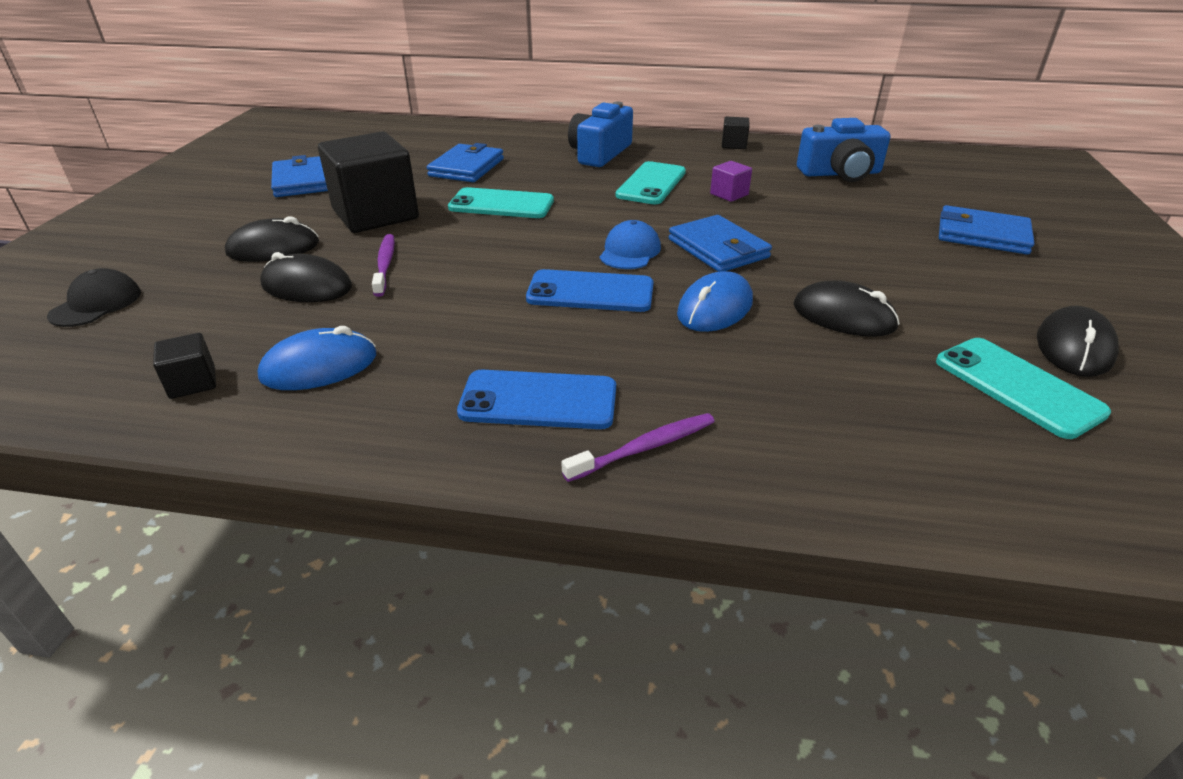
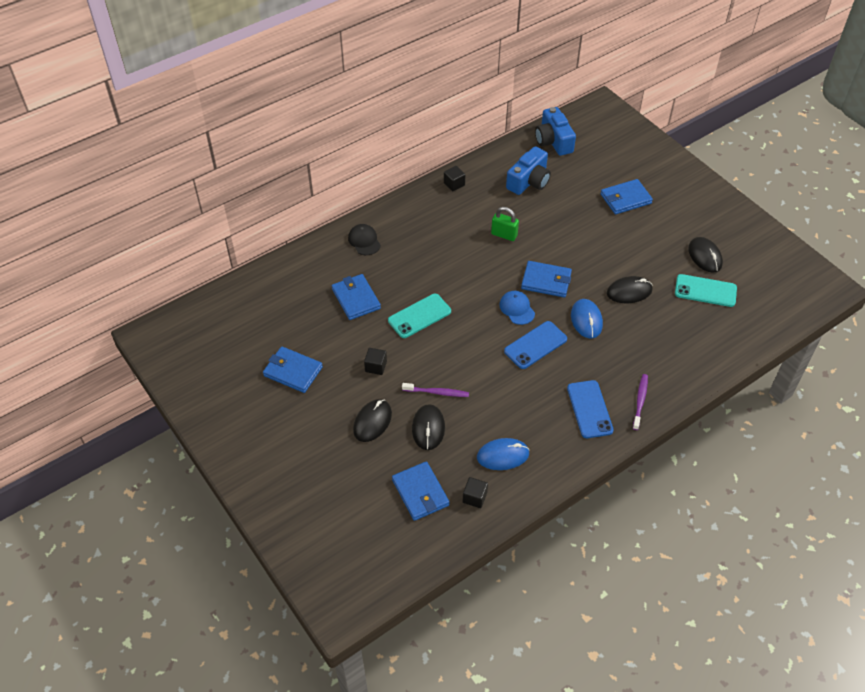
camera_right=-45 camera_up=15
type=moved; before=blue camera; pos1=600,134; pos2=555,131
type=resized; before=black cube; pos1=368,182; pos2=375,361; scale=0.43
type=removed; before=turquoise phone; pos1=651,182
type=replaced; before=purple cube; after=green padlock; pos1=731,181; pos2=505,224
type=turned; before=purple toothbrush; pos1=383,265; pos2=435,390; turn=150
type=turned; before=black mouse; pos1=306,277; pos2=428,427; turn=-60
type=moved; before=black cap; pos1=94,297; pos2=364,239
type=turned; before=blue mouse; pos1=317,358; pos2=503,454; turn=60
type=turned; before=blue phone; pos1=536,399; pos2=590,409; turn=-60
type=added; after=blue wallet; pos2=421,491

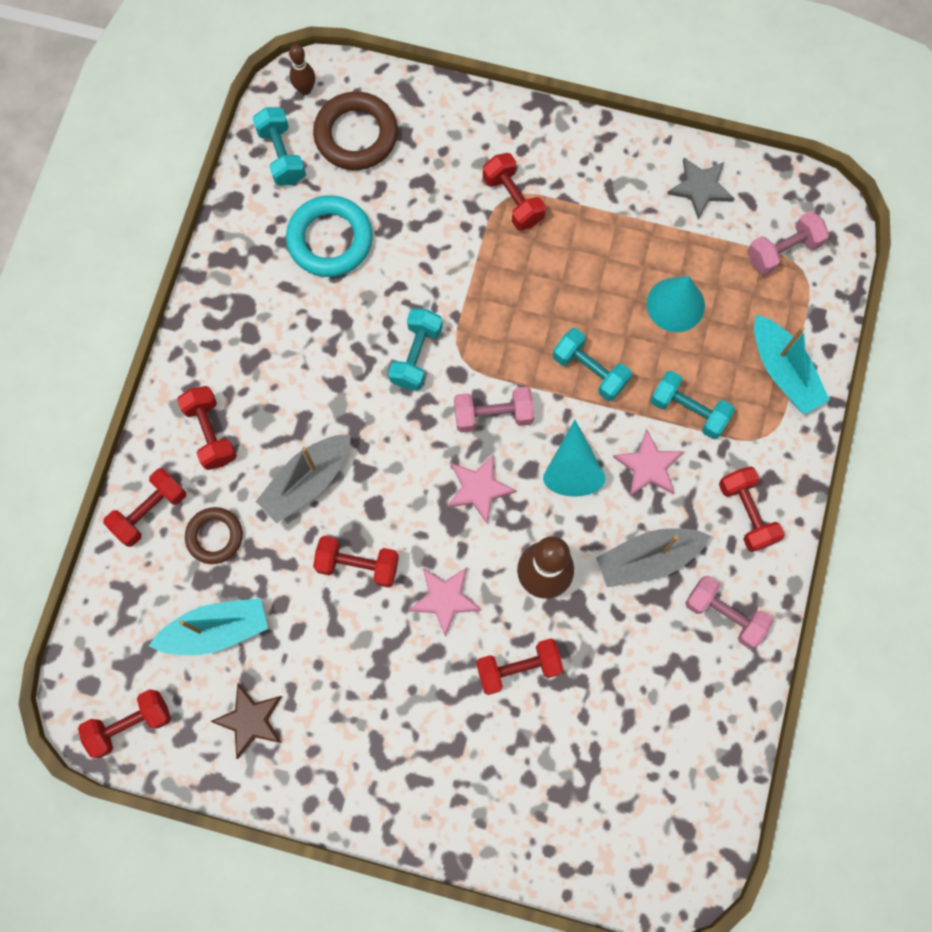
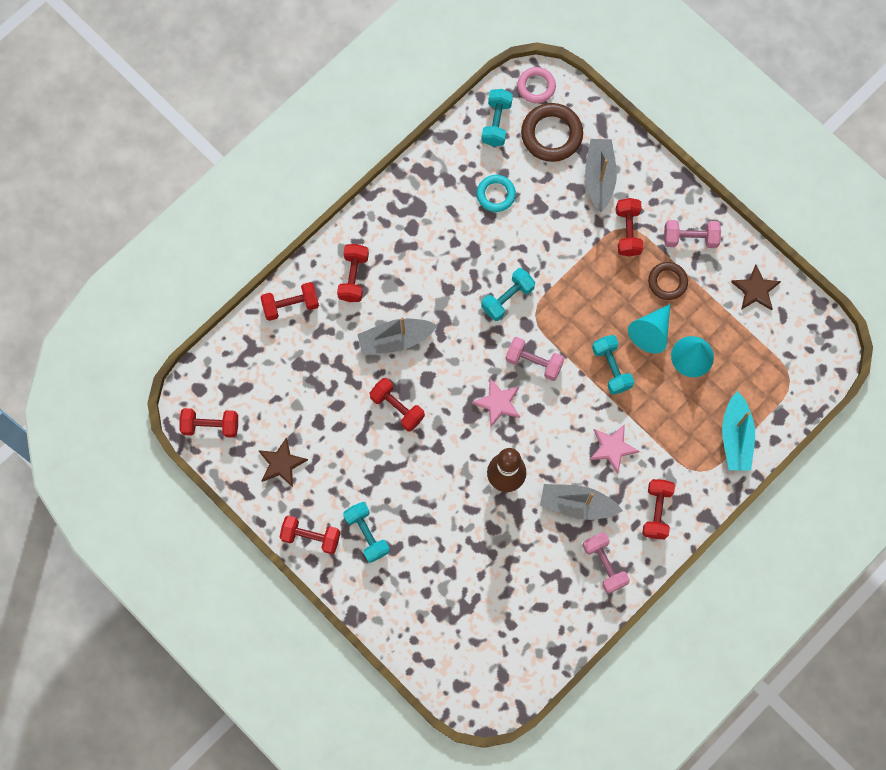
camera_right=30 camera_up=0
type=replaced; before=brown bowling pin; after=pink ring; pos1=302,70; pos2=536,85
type=recoloured; before=grey star; after=brown star; pos1=701,188; pos2=756,287
type=resized; before=turquoise ring; pos1=329,236; pos2=496,193; scale=0.63
type=moved; before=pink dumbbell; pos1=788,243; pos2=692,234
type=moved; before=turquoise dumbbell; pos1=692,405; pos2=366,532
type=moved; before=turquoise cone; pos1=574,458; pos2=649,329
type=moved; before=brown ring; pos1=214,535; pos2=668,281
type=removed; before=pink star; pos1=445,602
type=removed; before=turquoise boat; pos1=208,626
type=moved; before=red dumbbell; pos1=519,666; pos2=310,535
type=added; after=grey boat; pos2=601,175

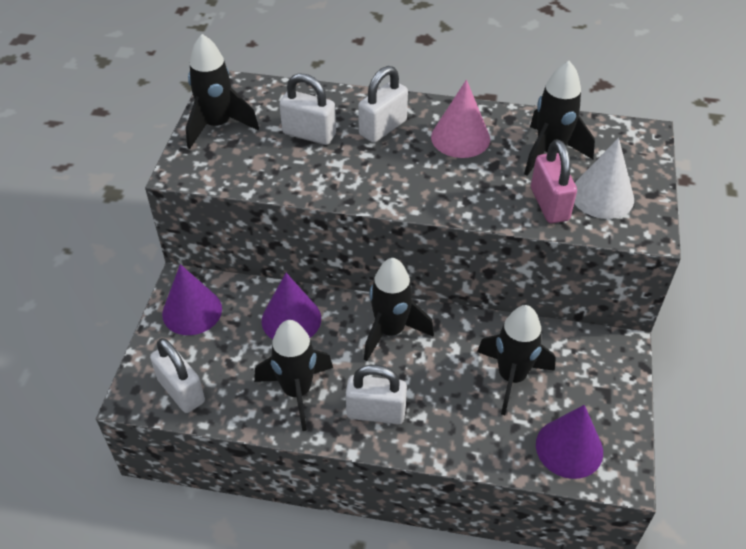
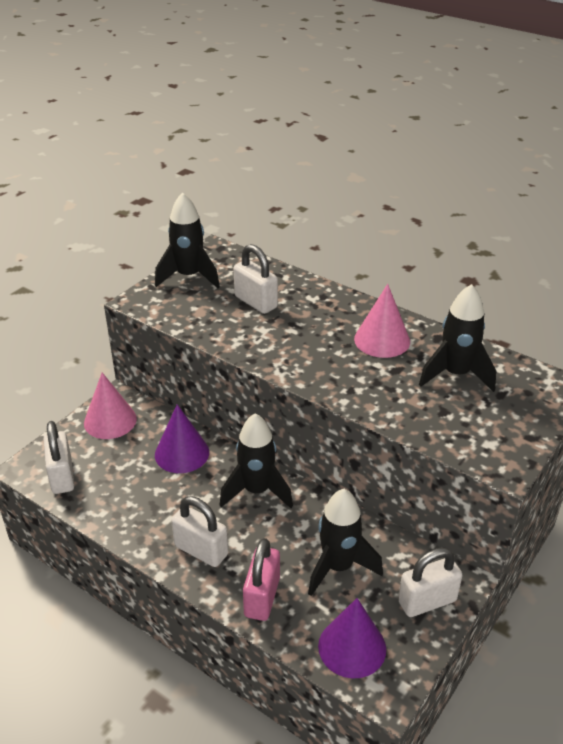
camera_right=25 camera_up=-10
type=moved; before=white padlock; pos1=383,104; pos2=430,582
type=removed; before=white cone; pos1=604,178
type=moved; before=pink padlock; pos1=554,181; pos2=261,579
type=recoloured; before=purple cone; after=pink cone; pos1=192,299; pos2=110,406
type=removed; before=black rocket; pos1=293,375

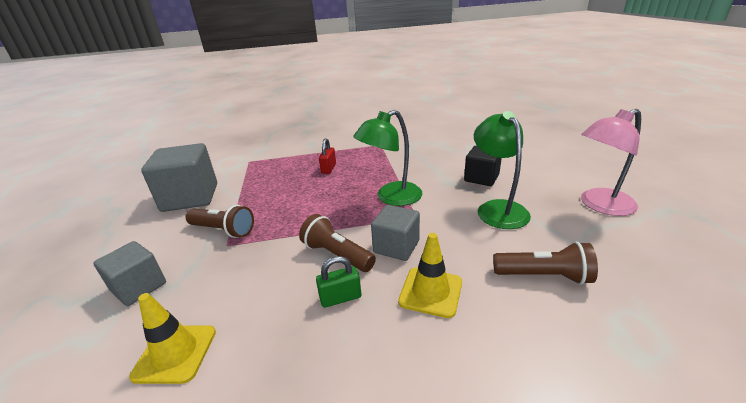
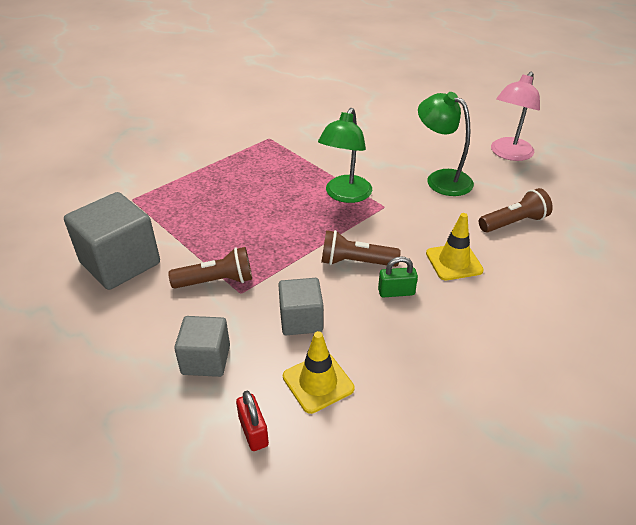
camera_right=-35 camera_up=10
type=moved; before=red padlock; pos1=327,156; pos2=252,421
type=removed; before=black cube; pos1=483,166
type=moved; before=grey cube; pos1=395,233; pos2=300,306
type=turned; before=green padlock; pos1=338,282; pos2=398,276; turn=45

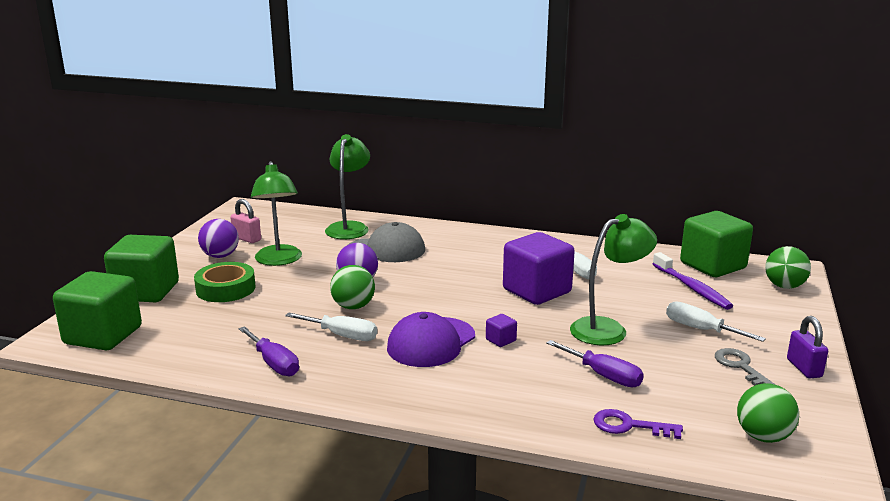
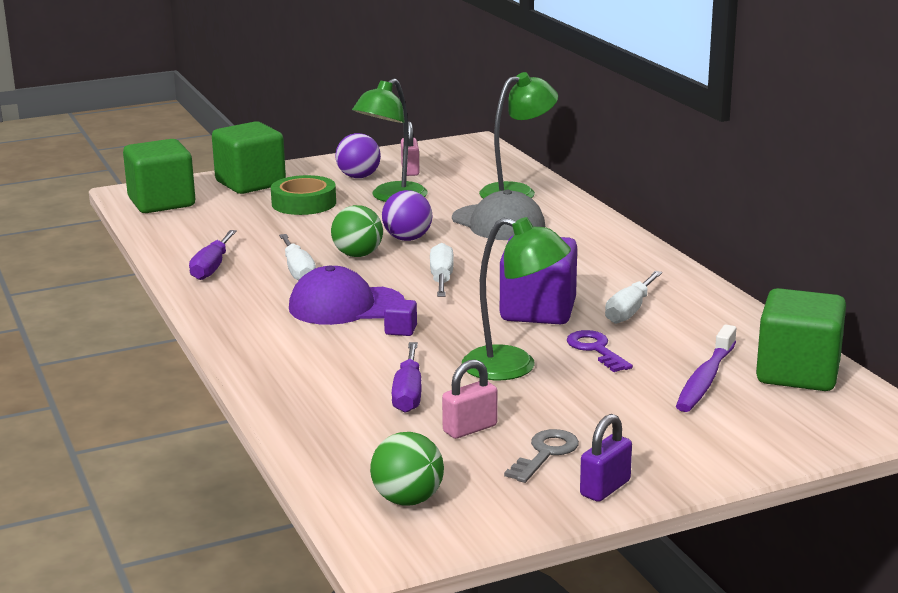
camera_right=50 camera_up=0
type=removed; before=green ball; pos1=788,267
type=moved; before=white screwdriver; pos1=716,321; pos2=442,270
type=moved; before=purple key; pos1=638,424; pos2=600,351
type=added; after=pink padlock; pos2=469,399

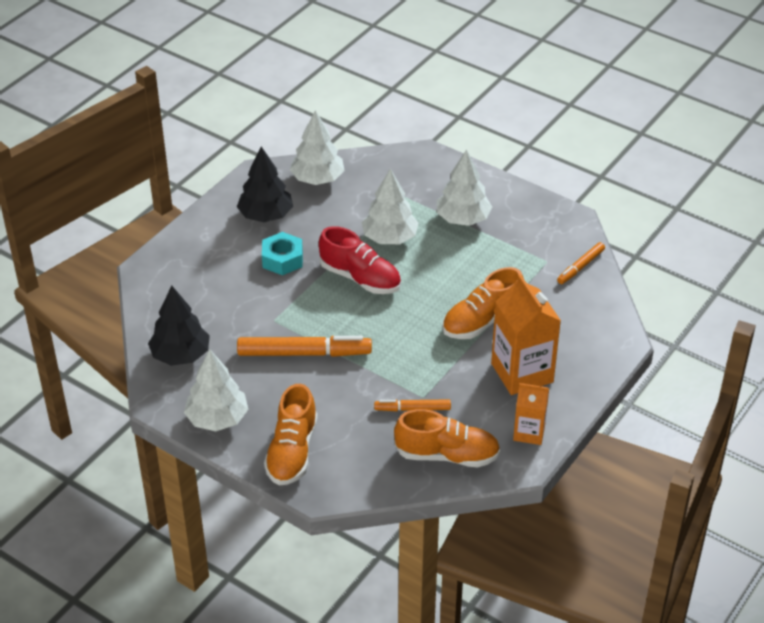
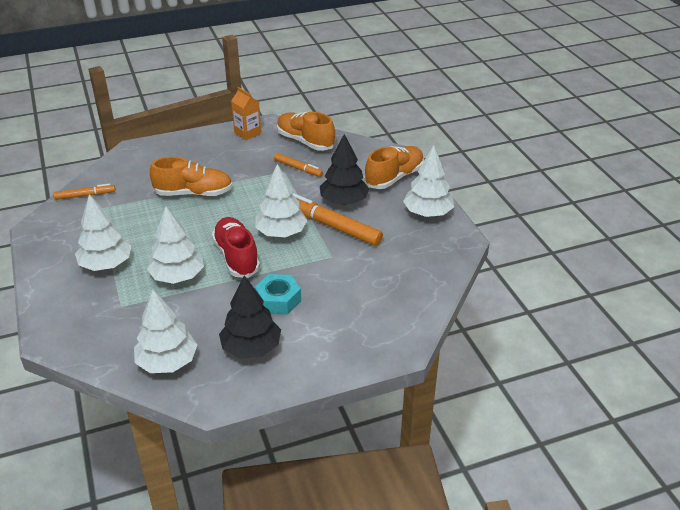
camera_right=-145 camera_up=-5
type=removed; before=orange carton; pos1=526,334
type=moved; before=black tree; pos1=179,326; pos2=344,169
type=added; after=white tree; pos2=281,200

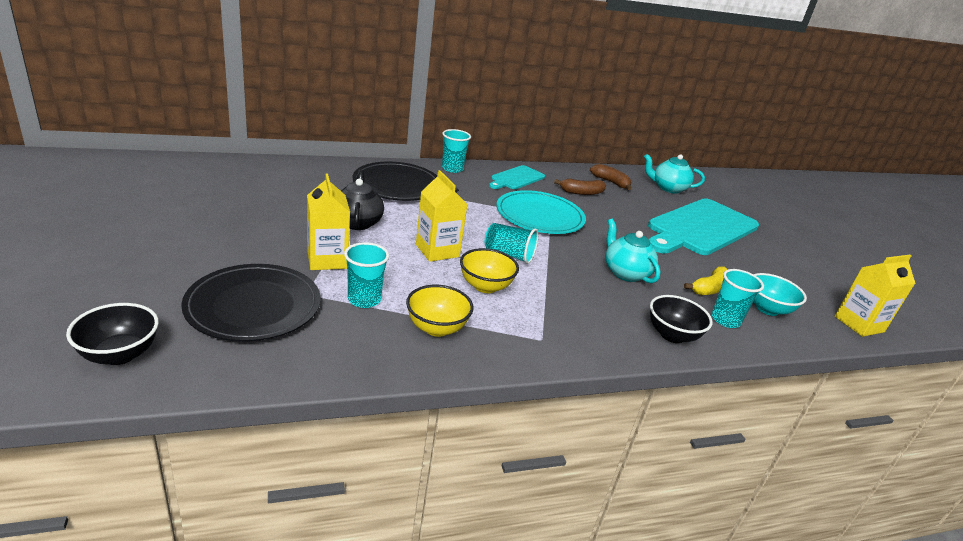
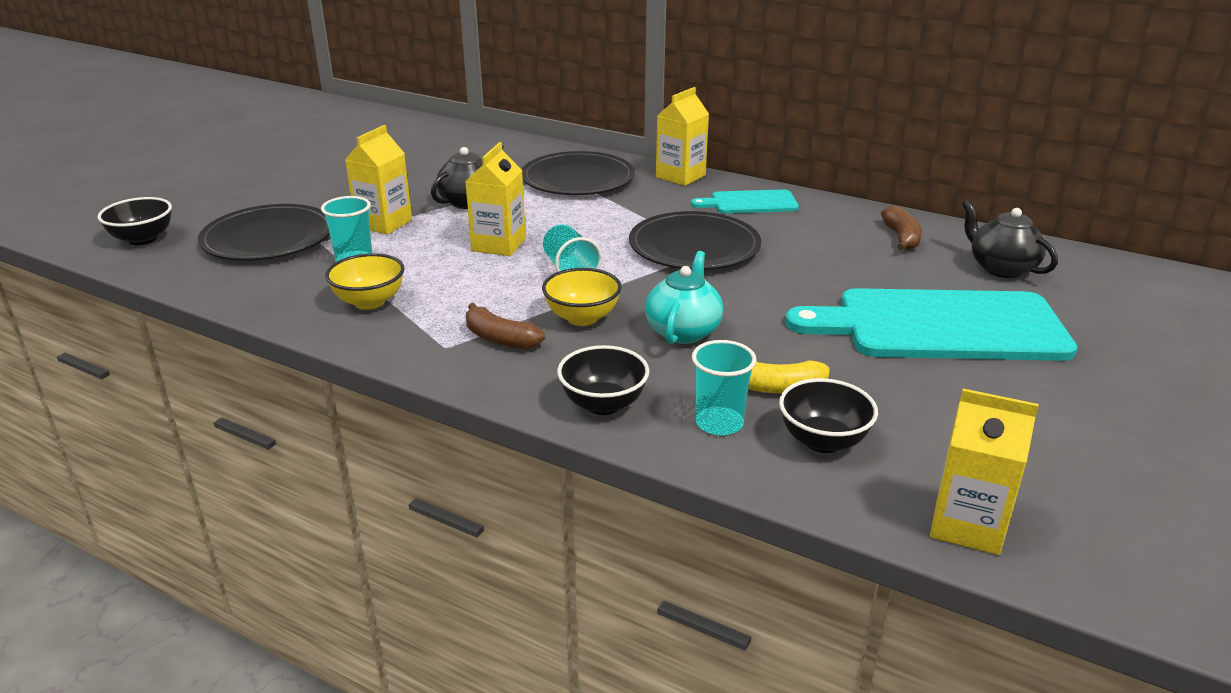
camera_right=50 camera_up=0
type=replaced; before=turquoise cup; after=yellow carton; pos1=456,151; pos2=682,136
type=recoloured; before=turquoise teapot; after=black teapot; pos1=674,174; pos2=1010,239
type=moved; before=brown banana; pos1=580,187; pos2=505,326
type=recoloured; before=turquoise plate; after=black plate; pos1=541,212; pos2=695,240
type=moved; before=yellow bowl; pos1=489,270; pos2=582,297
type=recoloured; before=turquoise bowl; after=black bowl; pos1=780,294; pos2=828,415

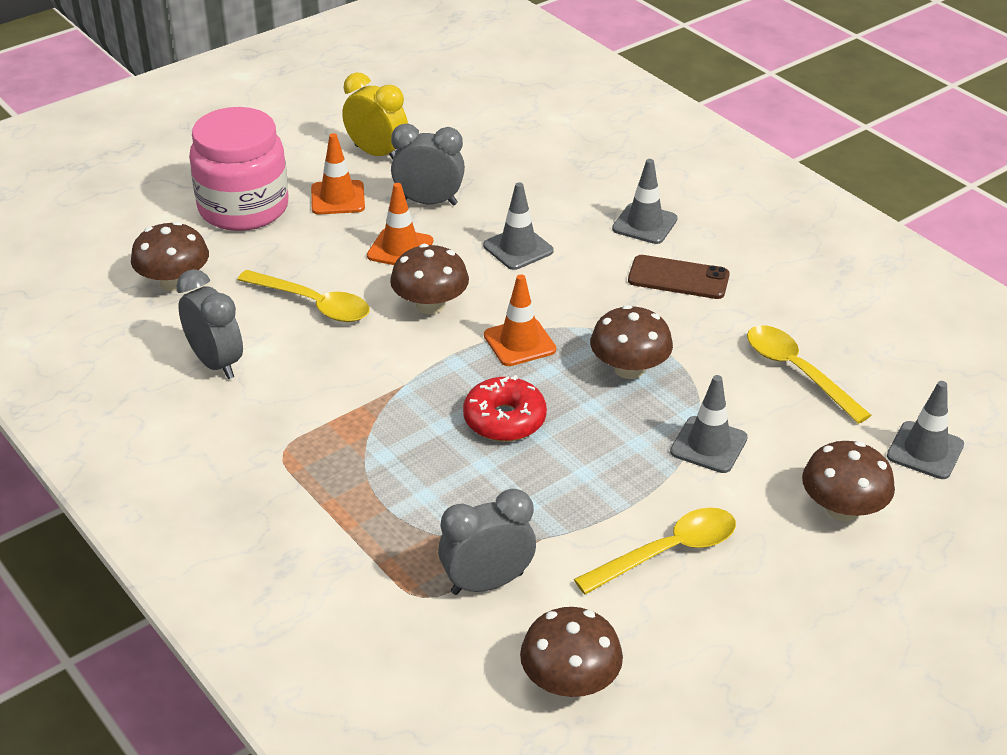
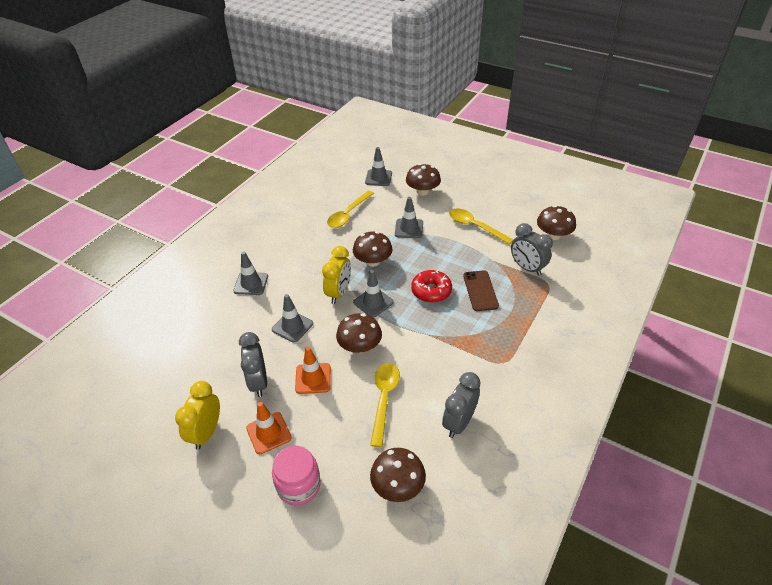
camera_right=-110 camera_up=5
type=resized; before=pink jar; pos1=239,169; pos2=296,475; scale=0.65
type=moved; before=brown phone; pos1=679,277; pos2=481,290
type=recoloured; before=orange traffic cone; after=grey traffic cone; pos1=520,320; pos2=373,294
type=added; after=yellow clock; pos2=336,275

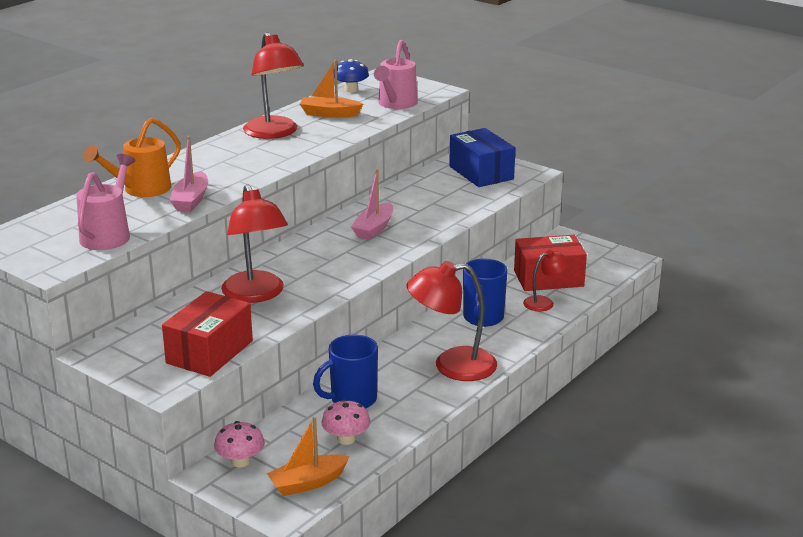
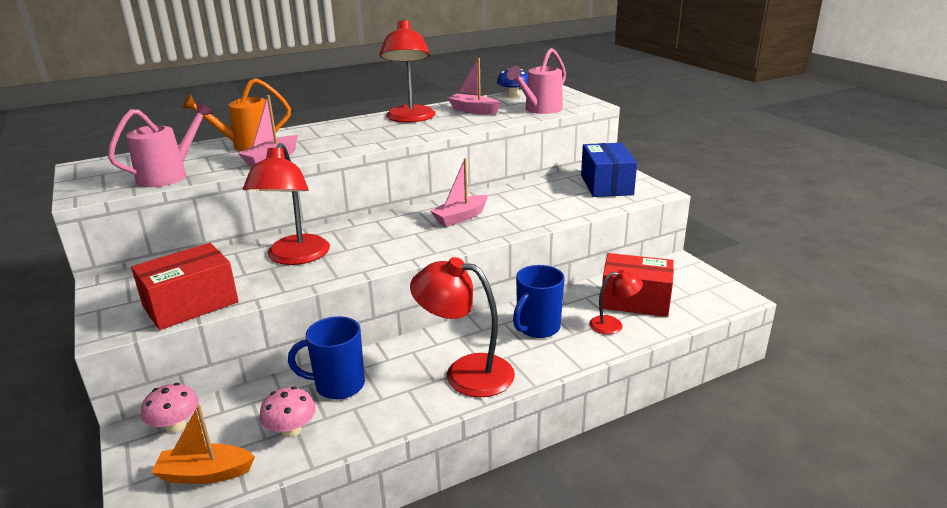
camera_right=25 camera_up=0
type=recoloured; before=orange boat; after=pink boat; pos1=331,89; pos2=474,86

